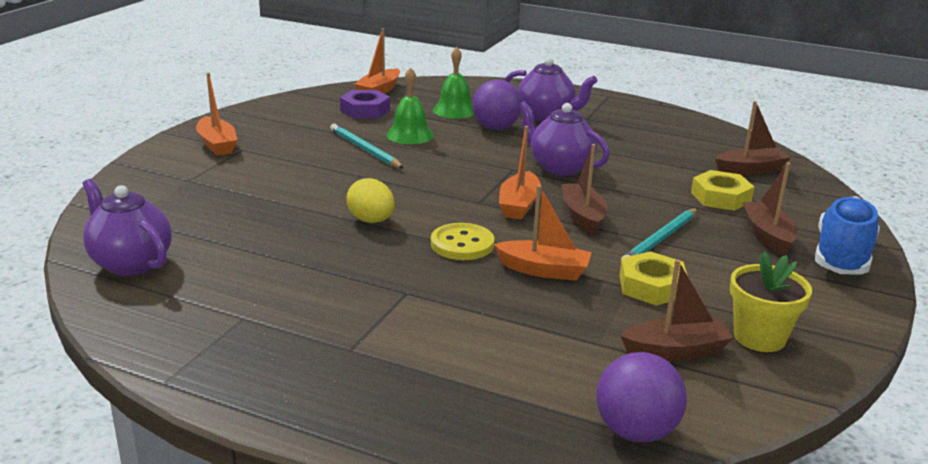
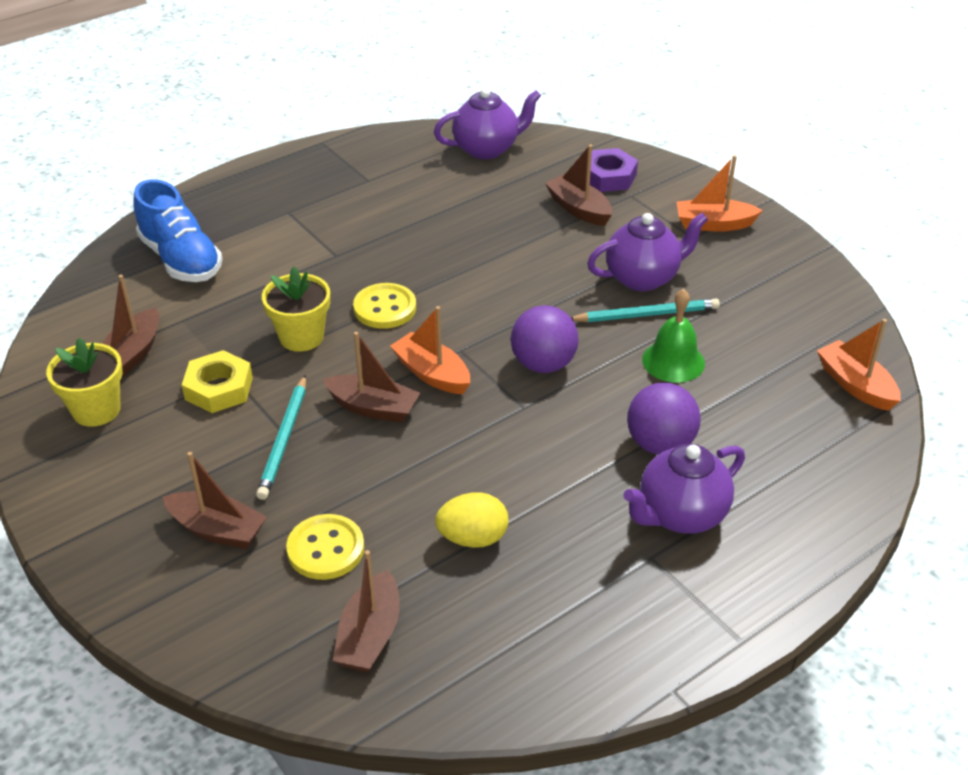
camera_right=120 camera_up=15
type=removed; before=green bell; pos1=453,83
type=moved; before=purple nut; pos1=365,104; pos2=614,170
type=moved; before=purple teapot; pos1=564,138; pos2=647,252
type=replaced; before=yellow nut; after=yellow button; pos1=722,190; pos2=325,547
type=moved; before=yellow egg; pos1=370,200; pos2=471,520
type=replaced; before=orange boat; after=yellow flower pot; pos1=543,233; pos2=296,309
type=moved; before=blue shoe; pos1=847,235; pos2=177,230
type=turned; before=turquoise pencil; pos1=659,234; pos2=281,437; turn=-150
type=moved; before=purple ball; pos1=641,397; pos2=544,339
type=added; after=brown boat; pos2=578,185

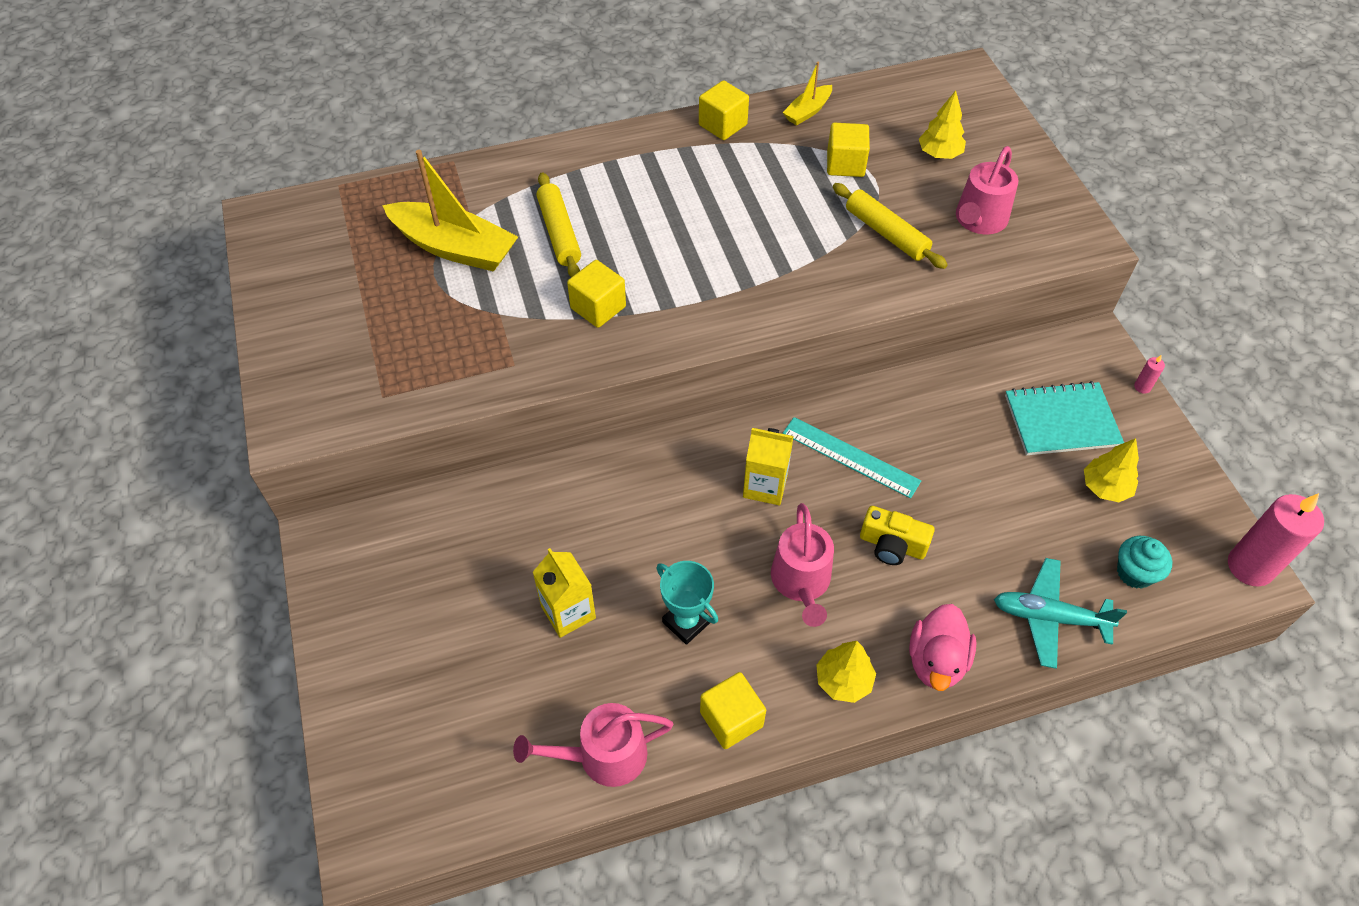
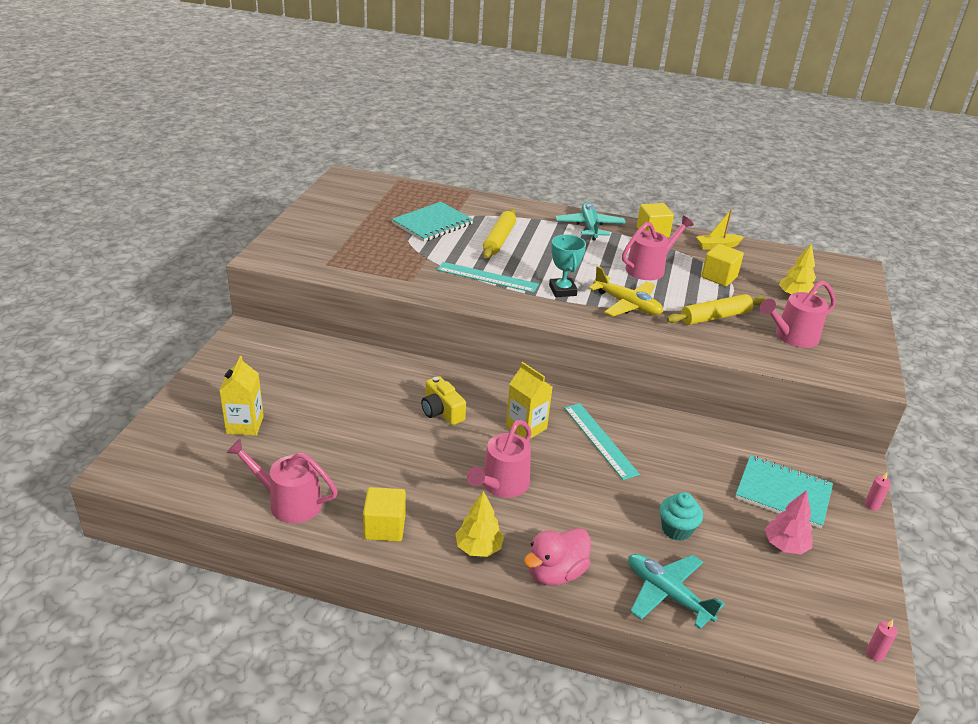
camera_right=30 camera_up=-20
type=replaced; before=yellow boat; after=turquoise notebook; pos1=450,211; pos2=432,222
type=turned; before=yellow rolling pin; pos1=890,226; pos2=716,309; turn=75
type=replaced; before=yellow cube; after=turquoise ruler; pos1=596,294; pos2=488,277
type=recoloured; before=yellow tree; after=pink tree; pos1=1111,470; pos2=789,522
type=resized; before=pink candle; pos1=1276,540; pos2=881,640; scale=0.41
type=moved; before=yellow camera; pos1=897,535; pos2=443,400
type=moved; before=turquoise cupcake; pos1=1144,562; pos2=681,516
type=moved; before=yellow carton; pos1=564,593; pos2=241,396
type=moved; before=turquoise trophy; pos1=687,603; pos2=567,265
type=added; after=turquoise plane; pos2=591,221
type=added; after=pink watering can; pos2=658,248
type=added; after=yellow plane; pos2=626,291

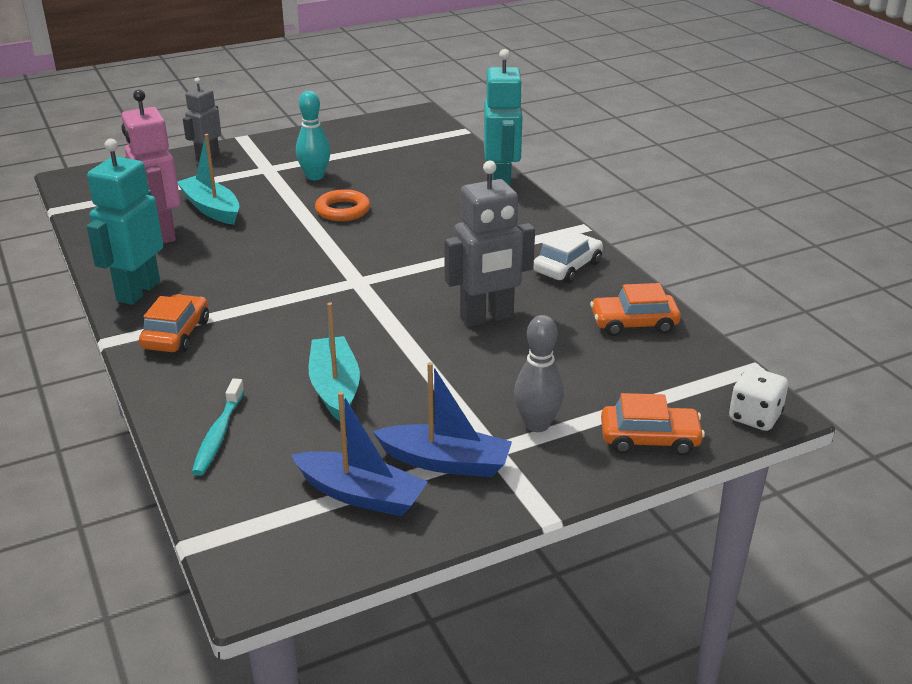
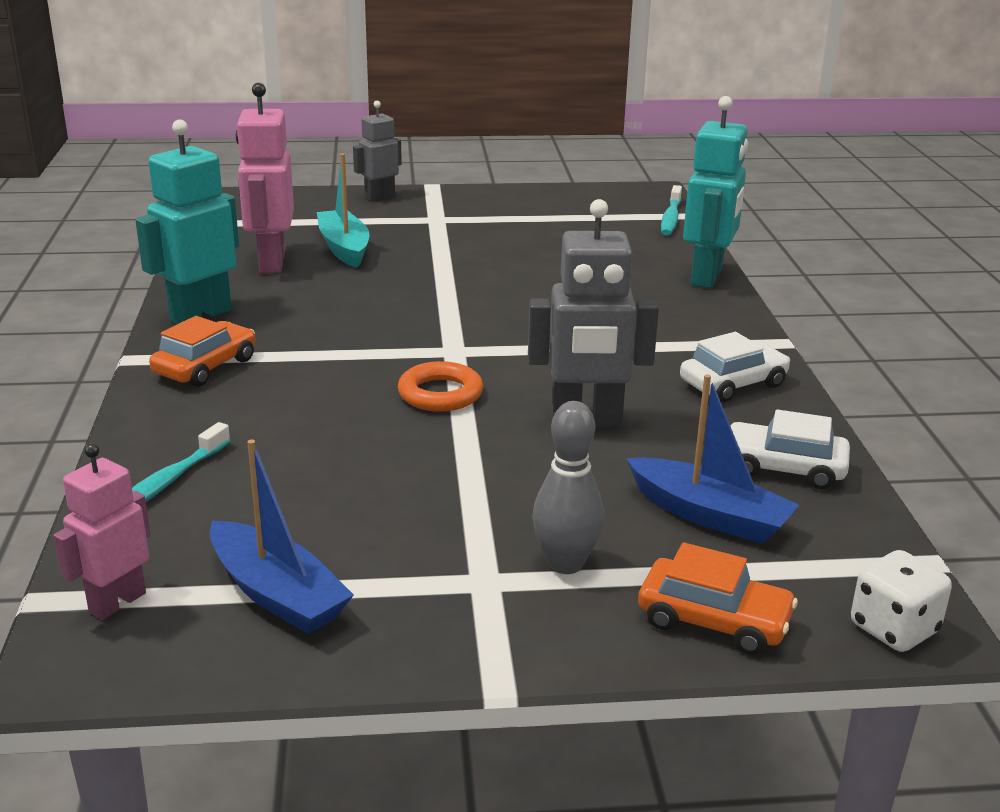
camera_right=20 camera_up=-5
type=removed; before=turquoise bowling pin; pos1=313,135
type=moved; before=orange ring; pos1=342,205; pos2=440,386
type=recoloured; before=orange car; after=white car; pos1=635,309; pos2=790,449
type=removed; before=turquoise boat; pos1=334,361
type=moved; before=blue boat; pos1=442,419; pos2=712,459
type=added; after=turquoise toothbrush; pos2=671,210
type=added; after=pink robot; pos2=102,531

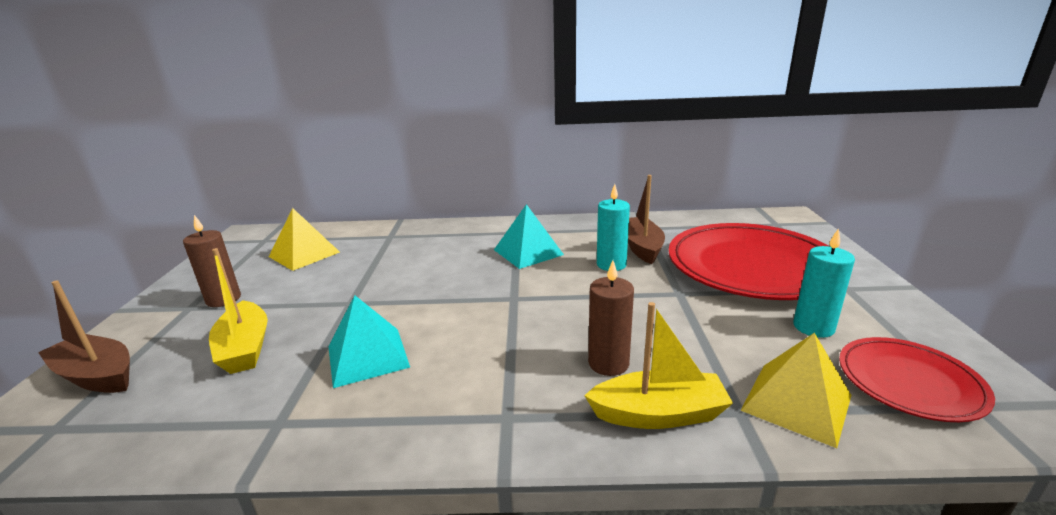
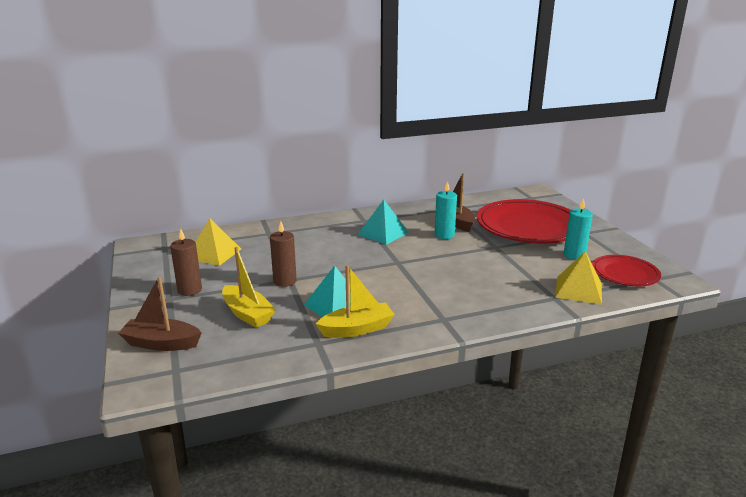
camera_right=-20 camera_up=0
type=moved; before=brown candle; pos1=611,318; pos2=283,254
type=moved; before=yellow boat; pos1=658,365; pos2=355,301

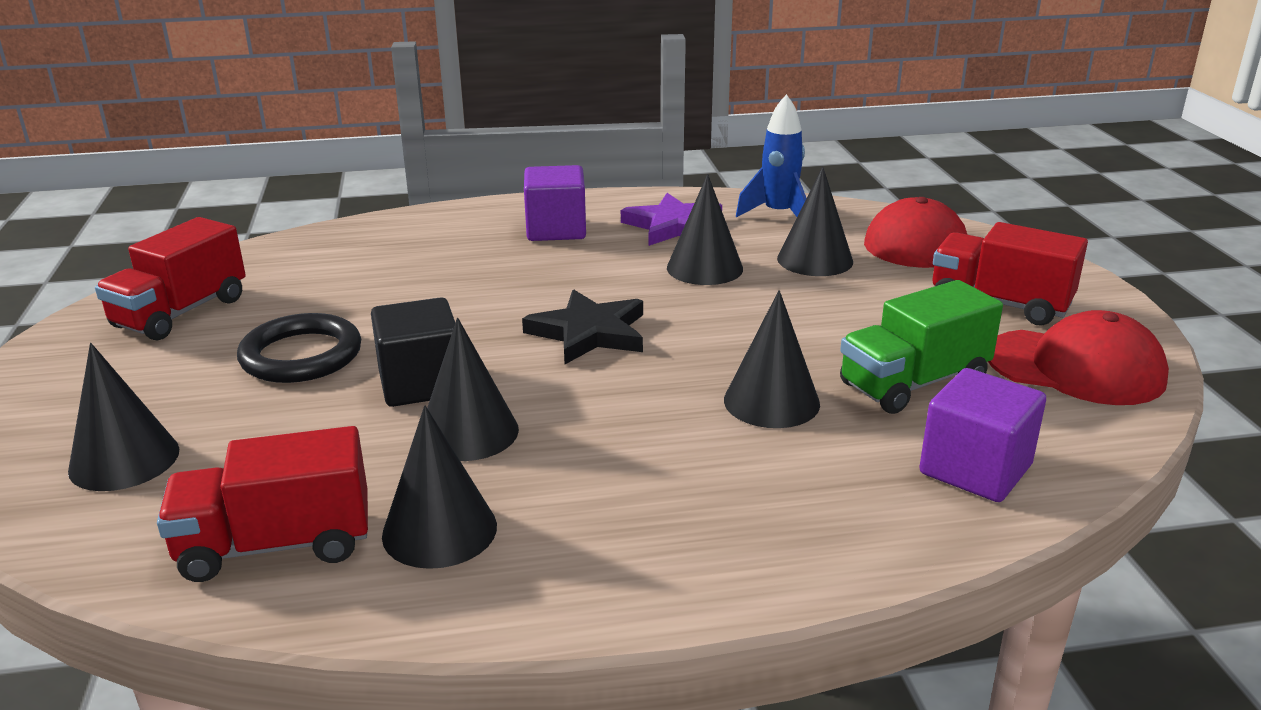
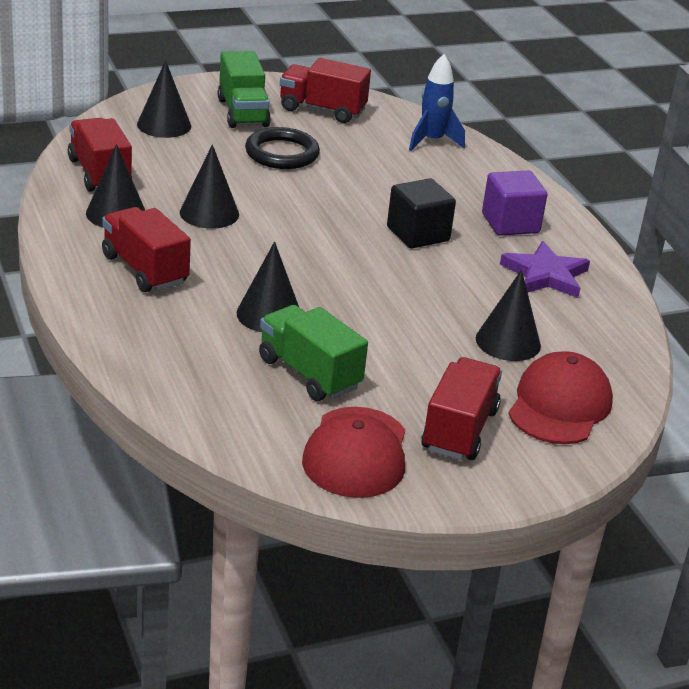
camera_right=75 camera_up=5
type=moved; before=blue rocket; pos1=771,155; pos2=437,102
type=removed; before=black cone; pos1=705,229
type=removed; before=black star; pos1=582,326
type=moved; before=black cube; pos1=413,352; pos2=421,213
type=removed; before=purple cube; pos1=982,435
type=added; after=green truck; pos2=244,89
type=added; after=red truck; pos2=146,249

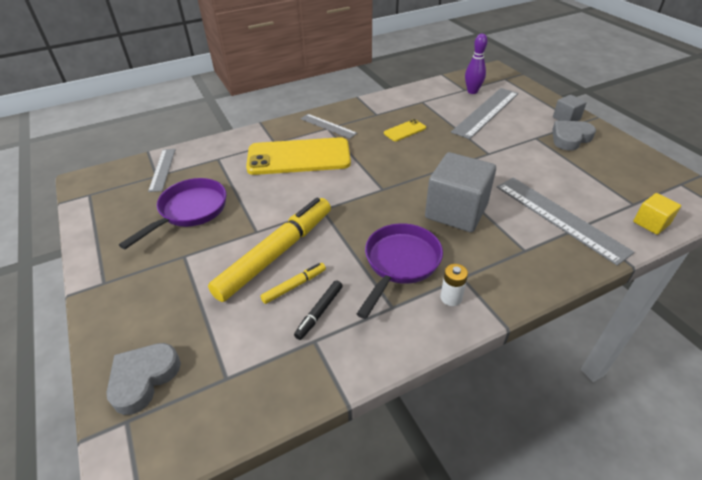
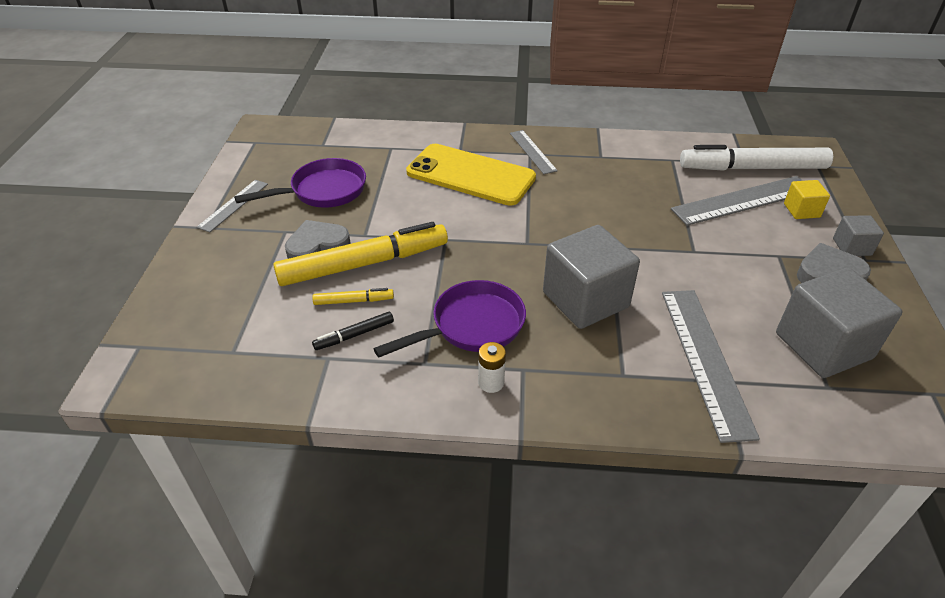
camera_right=30 camera_up=0
type=replaced; before=purple bowling pin; after=white marker; pos1=476,64; pos2=756,158
type=removed; before=yellow phone; pos1=405,130
type=moved; before=grey ruler; pos1=162,170; pos2=232,206
type=moved; before=yellow cube; pos1=657,214; pos2=807,199
type=moved; before=grey heart; pos1=143,379; pos2=318,239
type=added; after=grey cube; pos2=839,323

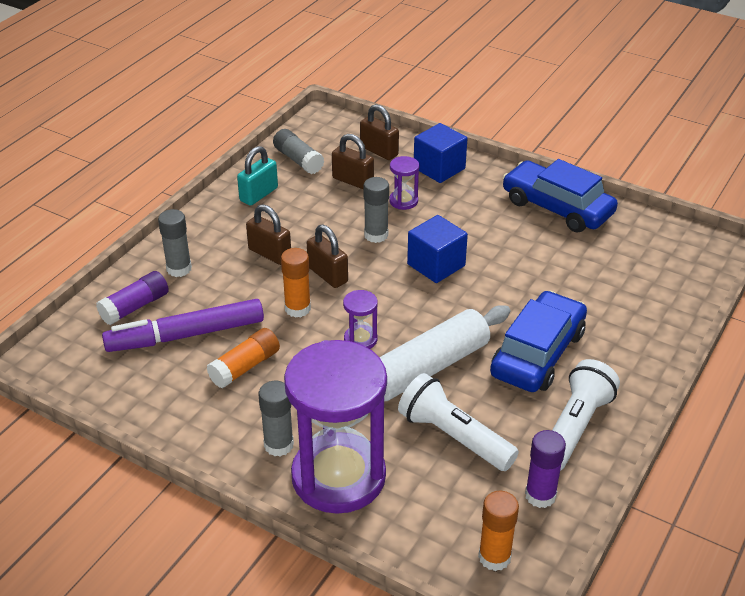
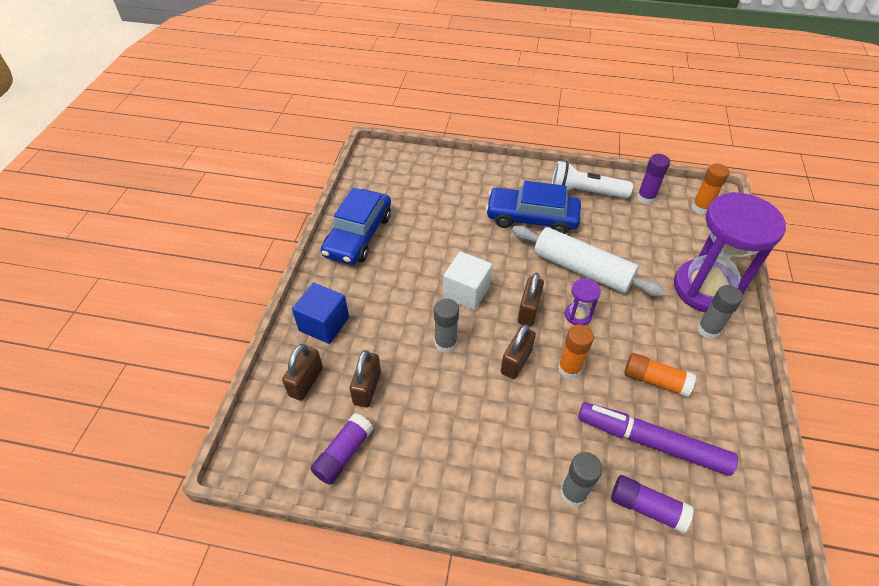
camera_right=-110 camera_up=10
type=recoloured; before=grey glue stick; after=purple glue stick; pos1=299,151; pos2=342,449
type=removed; before=turquoise padlock; pos1=257,176
type=removed; before=purple hourglass; pos1=404,183
type=moved; before=brown padlock; pos1=268,234; pos2=531,300
type=recoloured; before=blue cube; after=white cube; pos1=437,249; pos2=467,280
type=turned; before=purple marker; pos1=183,325; pos2=658,439; turn=150
type=removed; before=white flashlight; pos1=458,422

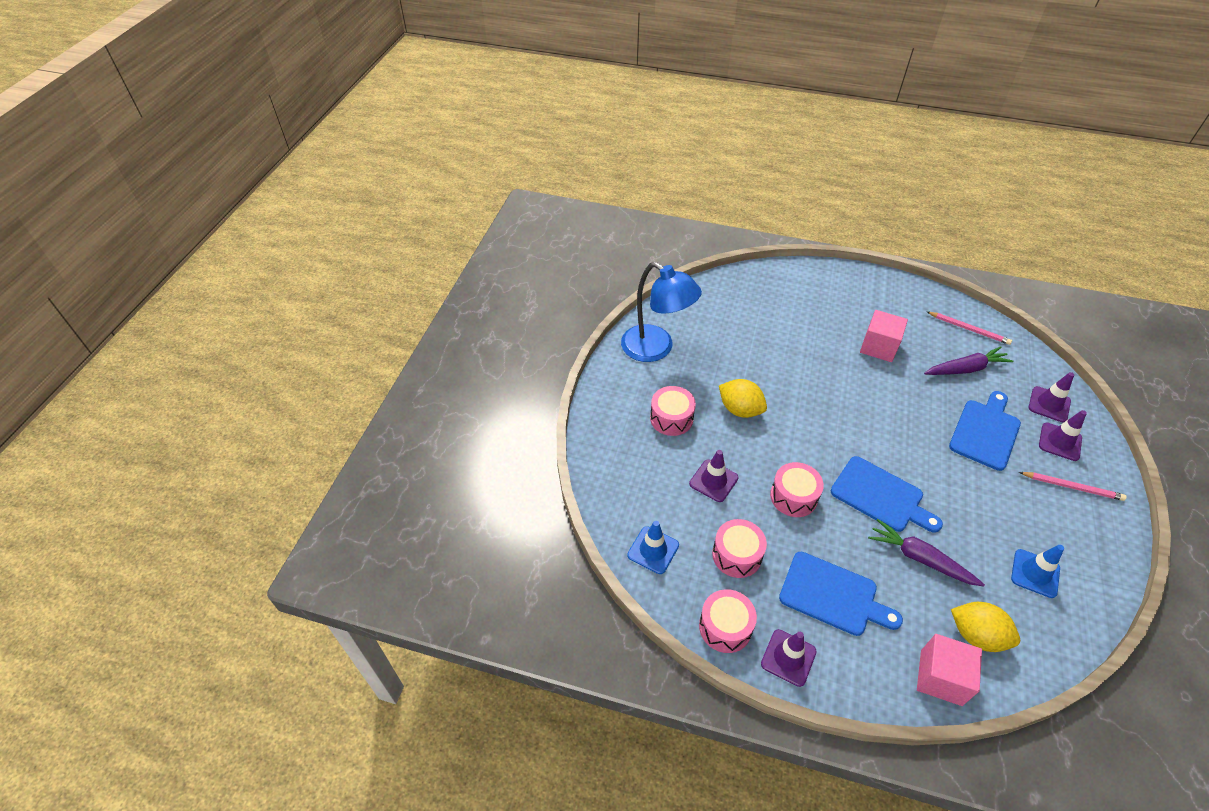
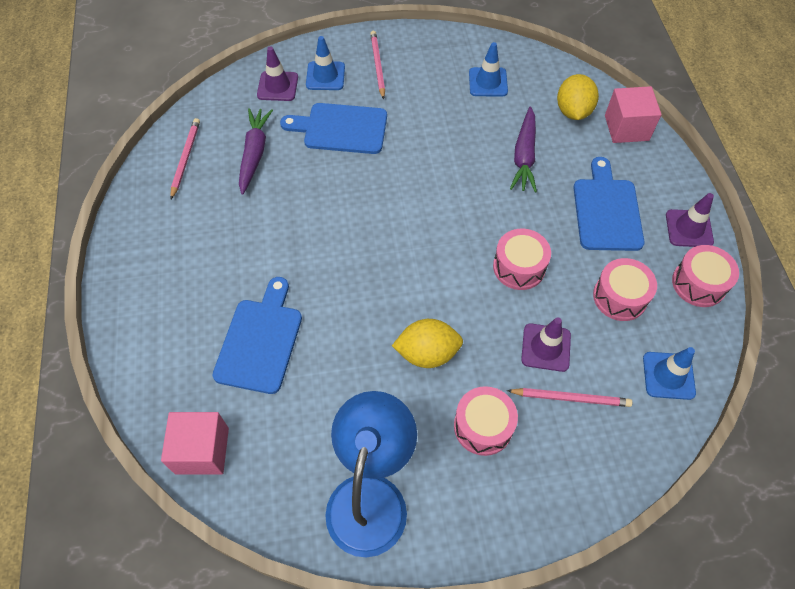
camera_right=-115 camera_up=10
type=moved; before=pink cube; pos1=884,336; pos2=195,443
type=turned; before=purple carrot; pos1=969,360; pos2=256,151; turn=45
type=turned; before=yellow lemon; pos1=743,398; pos2=427,343; turn=75
type=recoloured; before=purple traffic cone; after=blue traffic cone; pos1=1063,435; pos2=325,63
type=moved; before=blue cutting board; pos1=887,494; pos2=257,335
type=added; after=pink pencil; pos2=569,397

